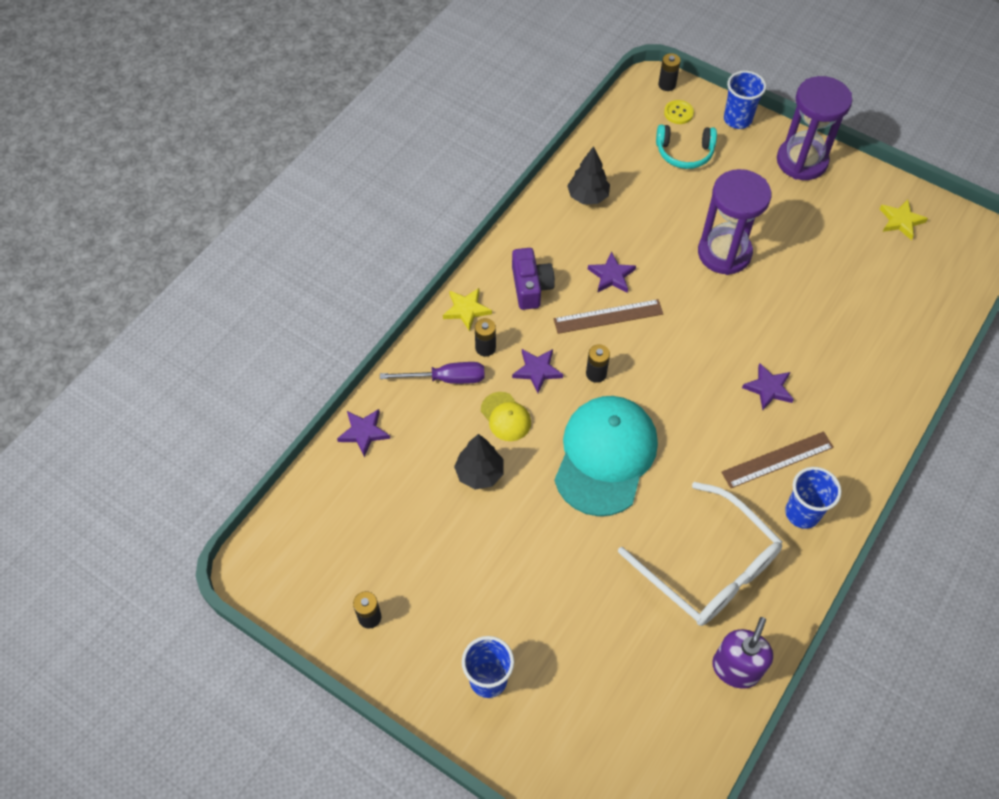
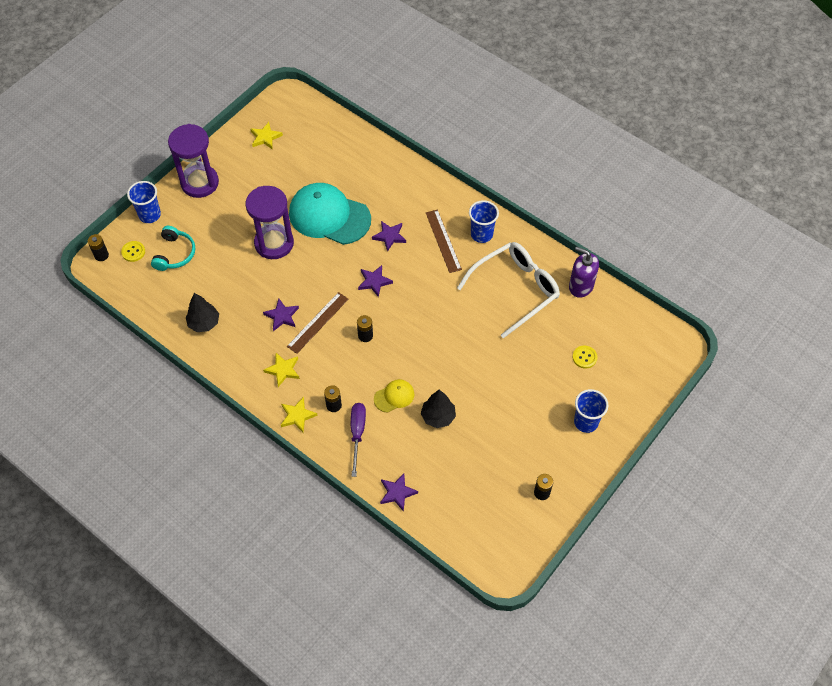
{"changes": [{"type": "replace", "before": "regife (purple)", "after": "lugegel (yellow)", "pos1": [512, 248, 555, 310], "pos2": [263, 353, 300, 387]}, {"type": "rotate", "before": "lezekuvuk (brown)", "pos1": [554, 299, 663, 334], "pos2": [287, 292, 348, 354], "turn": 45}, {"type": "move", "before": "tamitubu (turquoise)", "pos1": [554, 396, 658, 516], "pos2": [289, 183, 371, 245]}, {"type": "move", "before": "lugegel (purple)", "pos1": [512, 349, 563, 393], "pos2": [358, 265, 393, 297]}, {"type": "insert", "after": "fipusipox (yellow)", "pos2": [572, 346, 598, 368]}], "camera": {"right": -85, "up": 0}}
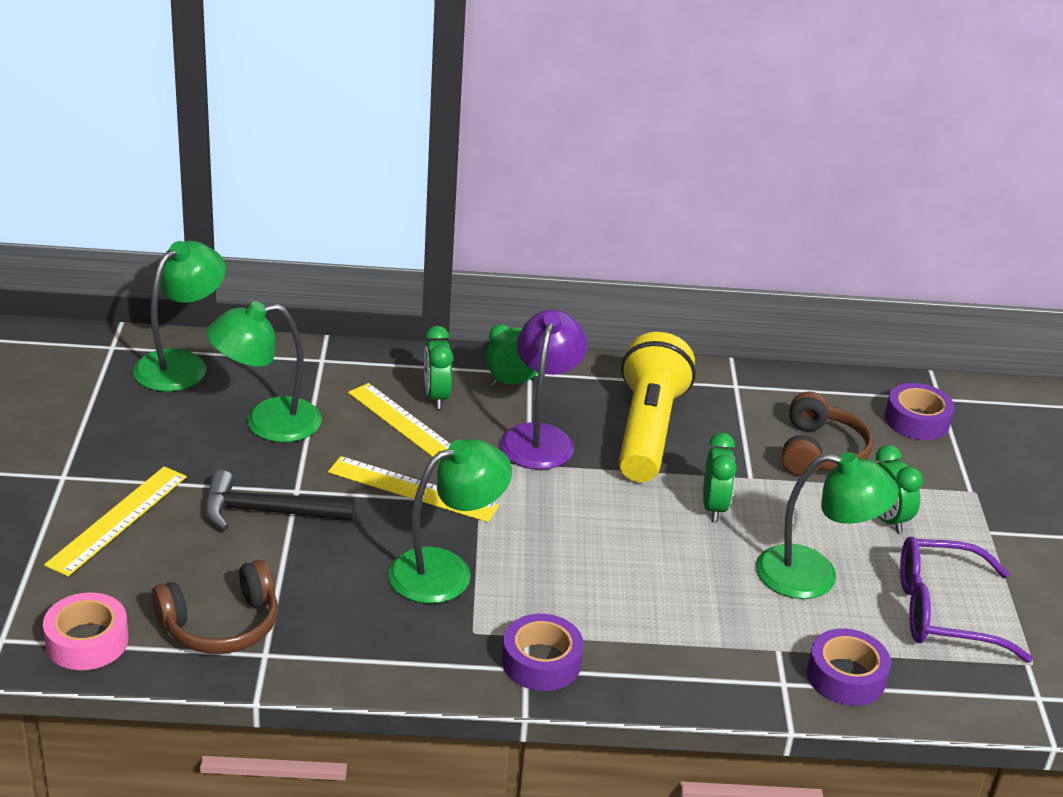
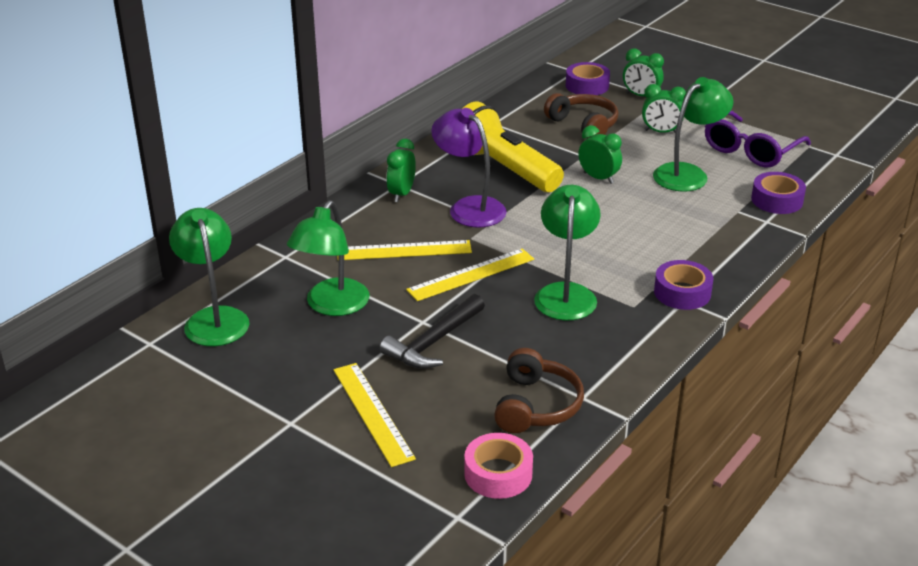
{"changes": [{"type": "move", "before": "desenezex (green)", "pos1": [424, 326, 453, 409], "pos2": [623, 48, 664, 96]}], "camera": {"right": -50, "up": 0}}
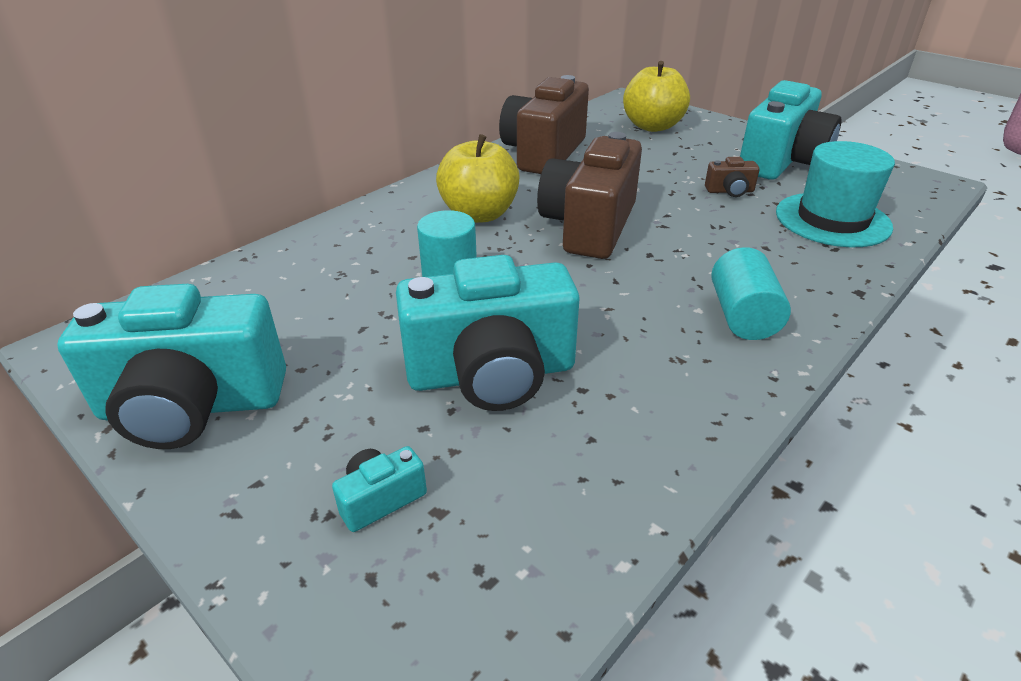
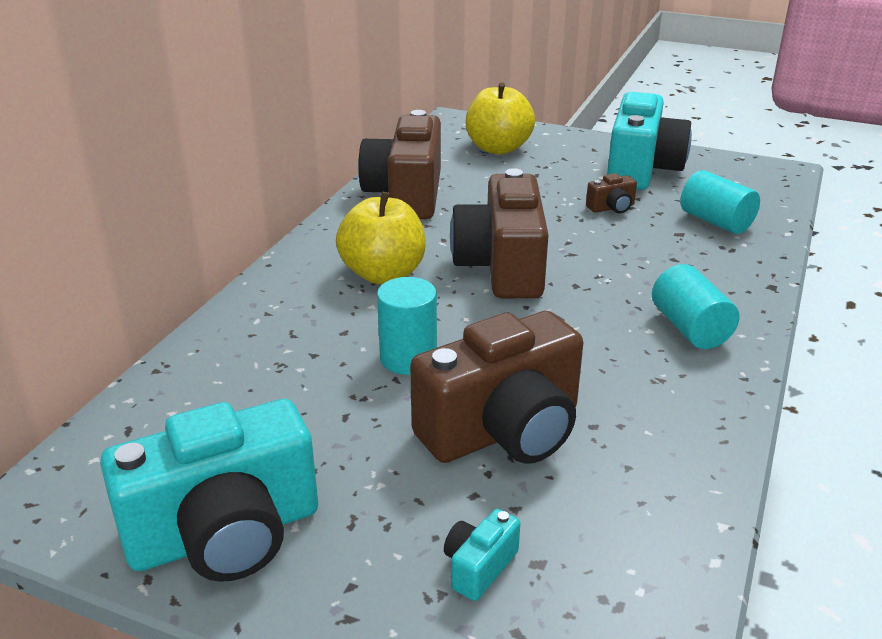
{"changes": [{"type": "recolor", "before": "regife (turquoise)", "after": "regife (brown)", "pos1": [396, 255, 579, 411], "pos2": [410, 311, 583, 464]}, {"type": "replace", "before": "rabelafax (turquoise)", "after": "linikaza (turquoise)", "pos1": [776, 141, 895, 247], "pos2": [680, 170, 760, 234]}], "camera": {"right": -20, "up": -5}}
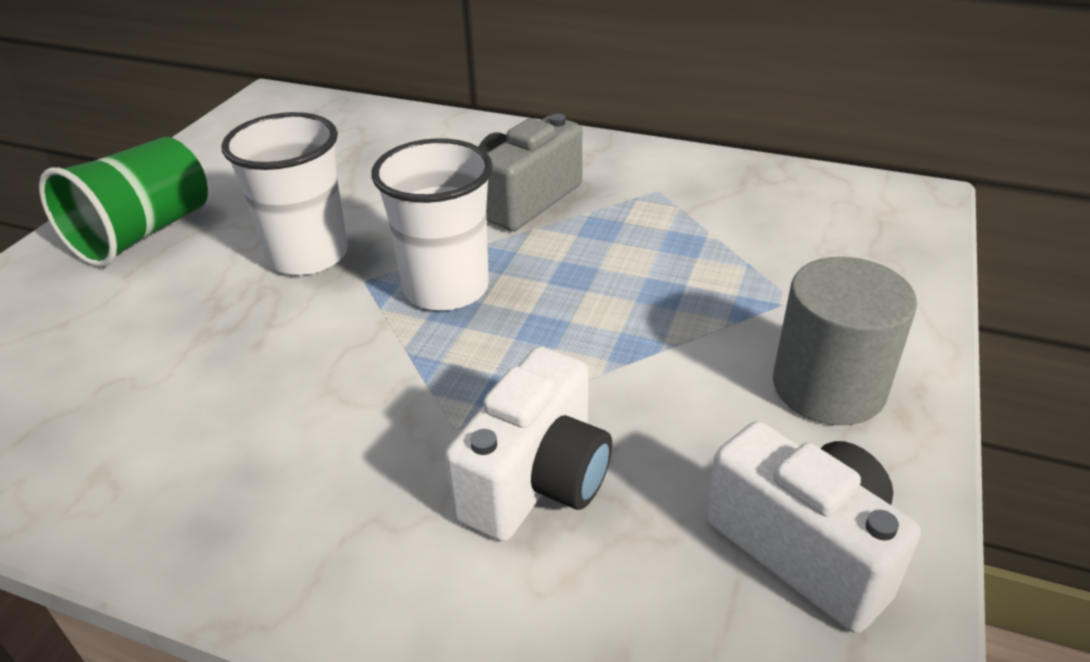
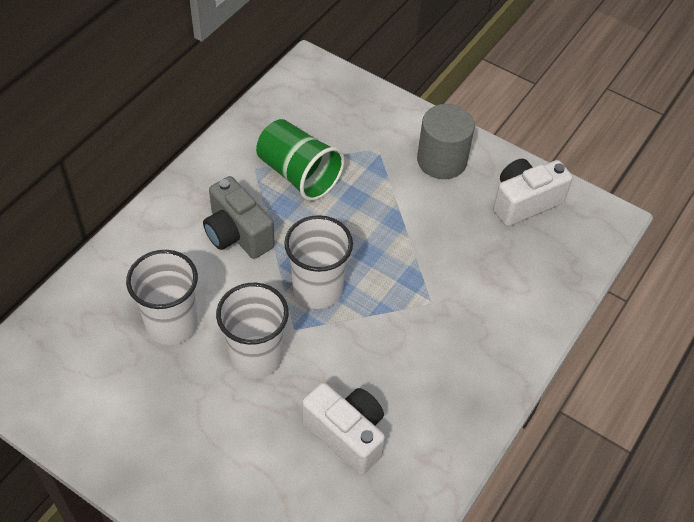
{"changes": [{"type": "insert", "after": "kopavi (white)", "pos2": [126, 250, 198, 345]}, {"type": "move", "before": "kopavi (green)", "pos1": [39, 137, 208, 267], "pos2": [256, 119, 345, 201]}, {"type": "move", "before": "regife (white)", "pos1": [445, 347, 612, 541], "pos2": [302, 382, 385, 475]}], "camera": {"right": -80, "up": 15}}
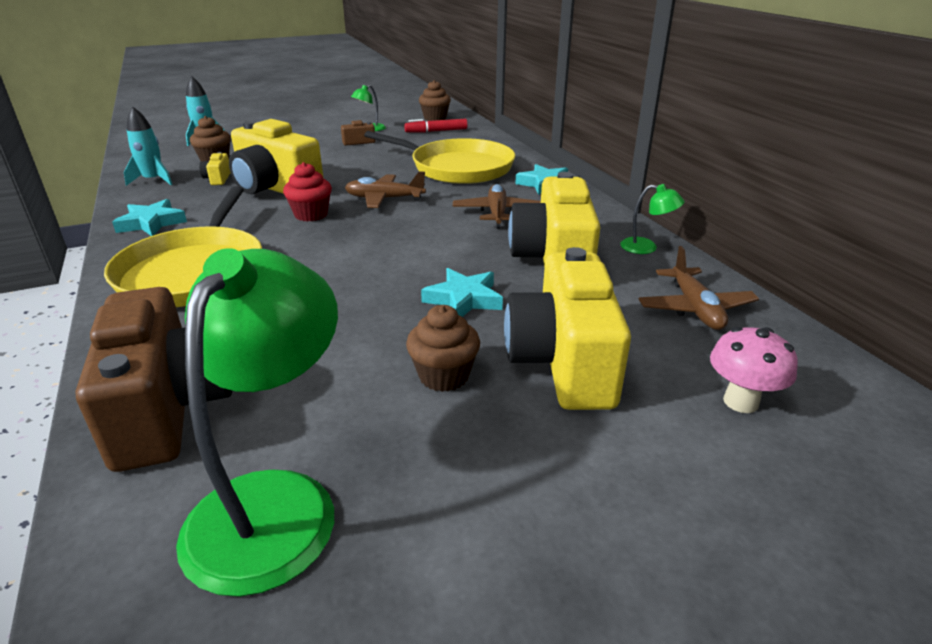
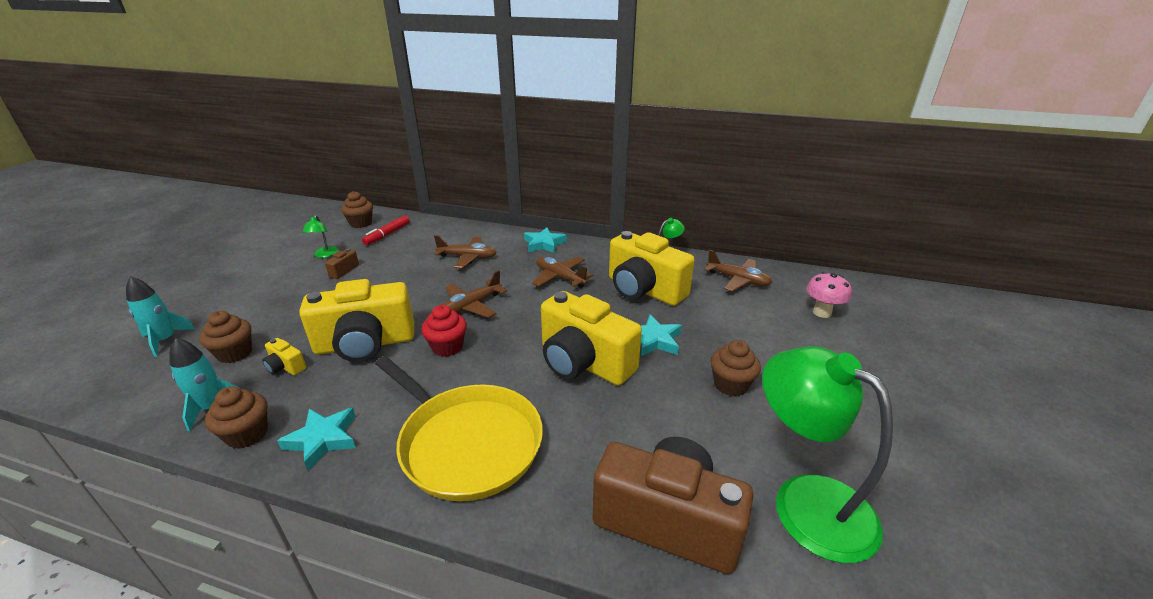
{"changes": [{"type": "insert", "after": "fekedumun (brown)", "pos2": [205, 386, 268, 449]}, {"type": "replace", "before": "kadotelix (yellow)", "after": "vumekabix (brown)", "pos1": [364, 131, 515, 184], "pos2": [434, 235, 497, 268]}, {"type": "move", "before": "regife (yellow)", "pos1": [504, 247, 631, 410], "pos2": [541, 291, 642, 386]}], "camera": {"right": -50, "up": 0}}
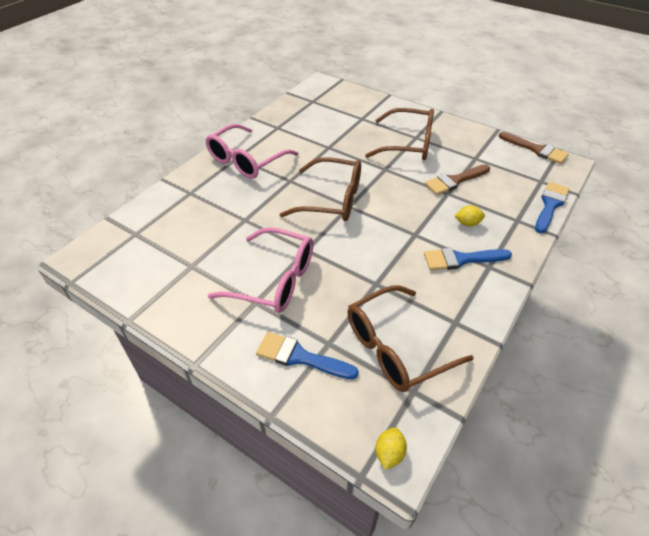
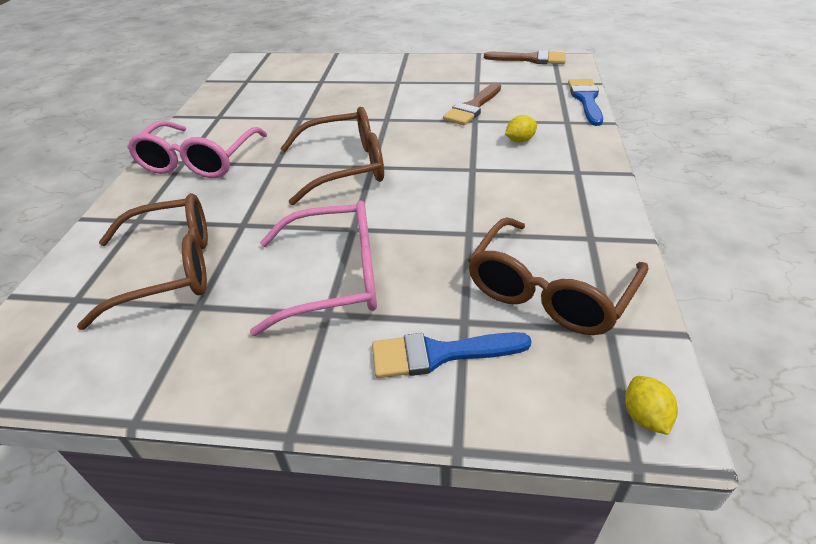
{"changes": [{"type": "move", "before": "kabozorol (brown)", "pos1": [365, 108, 434, 160], "pos2": [77, 193, 208, 330]}, {"type": "delete", "before": "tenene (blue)", "pos1": [424, 248, 512, 270]}], "camera": {"right": -25, "up": -5}}
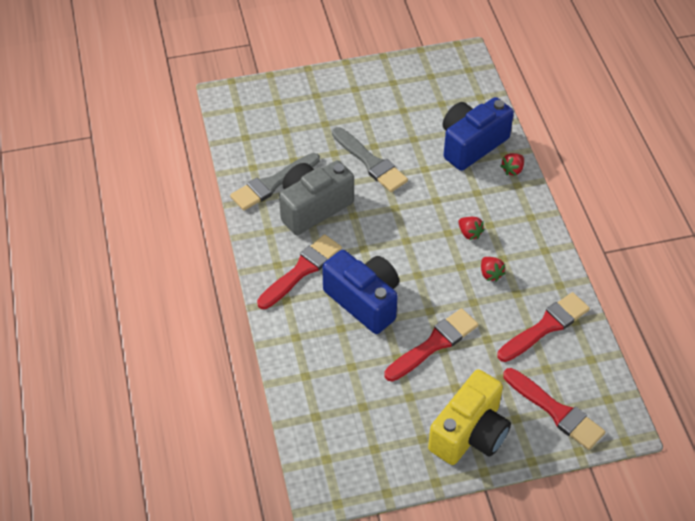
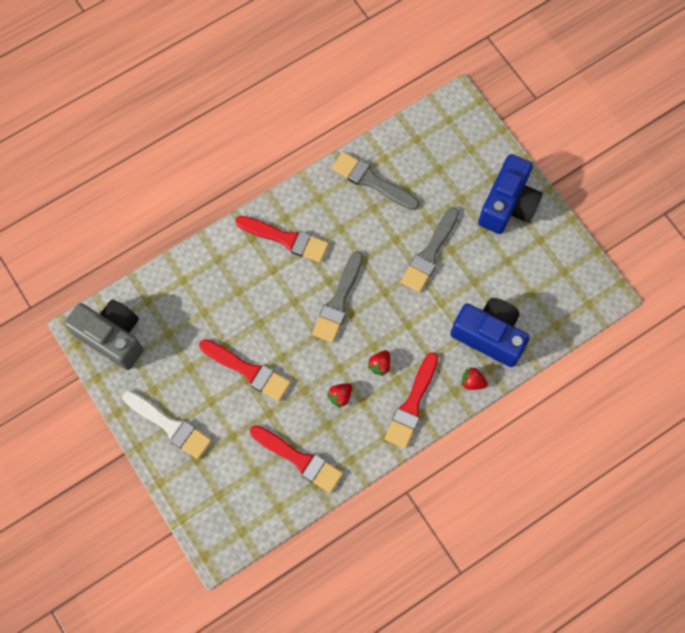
{"changes": [{"type": "move", "before": "regife (grey)", "pos1": [279, 160, 354, 235], "pos2": [64, 300, 143, 370]}, {"type": "replace", "before": "regife (yellow)", "after": "tenene (white)", "pos1": [428, 369, 511, 465], "pos2": [122, 391, 212, 459]}, {"type": "insert", "after": "tenene (grey)", "pos2": [312, 251, 363, 343]}, {"type": "move", "before": "tenene (red)", "pos1": [503, 368, 605, 450], "pos2": [385, 352, 438, 449]}, {"type": "move", "before": "regife (blue)", "pos1": [322, 250, 399, 334], "pos2": [478, 154, 543, 234]}], "camera": {"right": 70, "up": 20}}
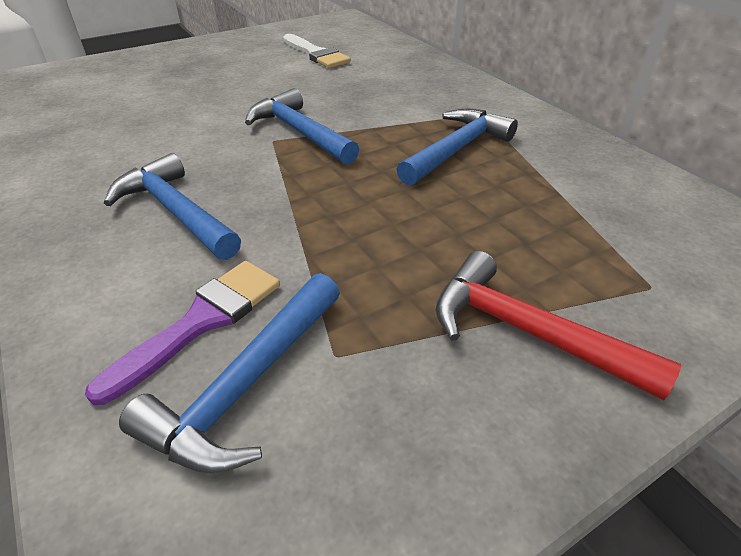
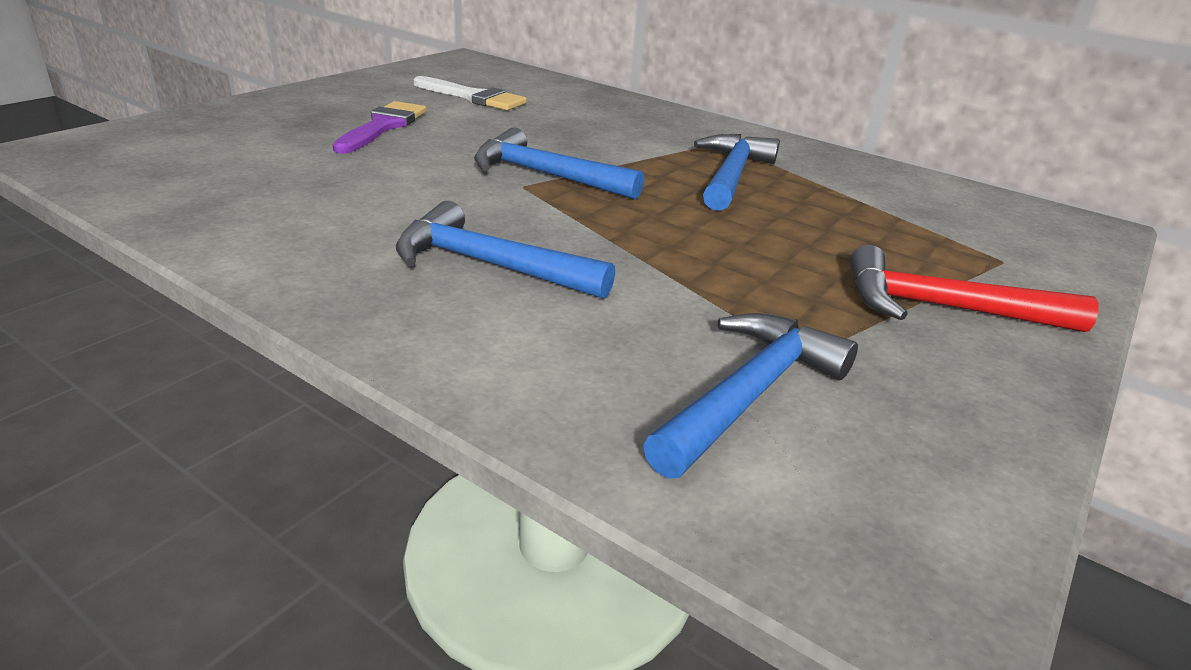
{"changes": [{"type": "move", "before": "tenene (purple)", "pos1": [85, 261, 280, 405], "pos2": [332, 101, 427, 154]}, {"type": "rotate", "before": "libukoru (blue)", "pos1": [119, 273, 340, 473], "pos2": [643, 313, 858, 479], "turn": -150}], "camera": {"right": -25, "up": -10}}
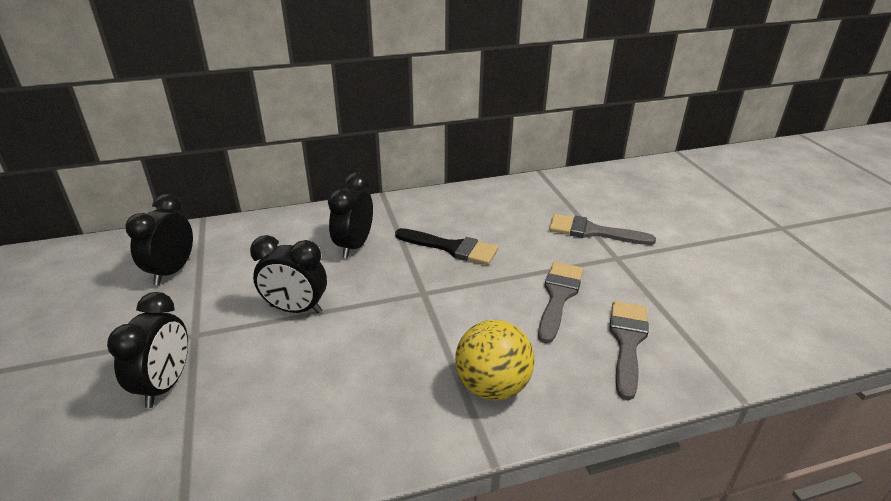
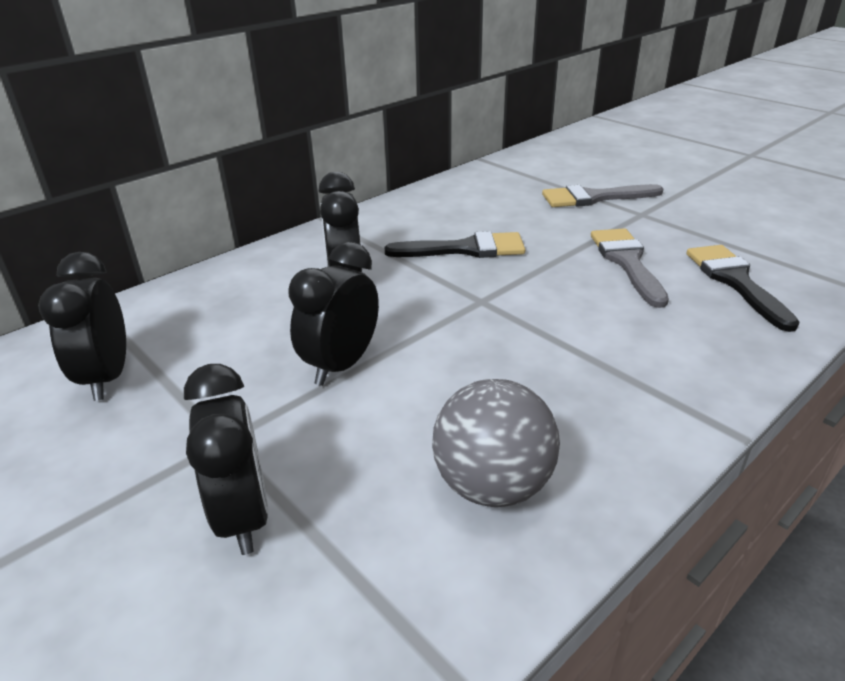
{"changes": [{"type": "rotate", "before": "desenezex (black)", "pos1": [250, 235, 327, 314], "pos2": [288, 242, 379, 386], "turn": 135}, {"type": "insert", "after": "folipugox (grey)", "pos2": [432, 379, 560, 507]}, {"type": "recolor", "before": "tenene (grey)", "after": "tenene (black)", "pos1": [609, 301, 648, 400], "pos2": [687, 245, 800, 332]}, {"type": "delete", "before": "folipugox (yellow)", "pos1": [455, 320, 535, 400]}], "camera": {"right": -25, "up": 0}}
